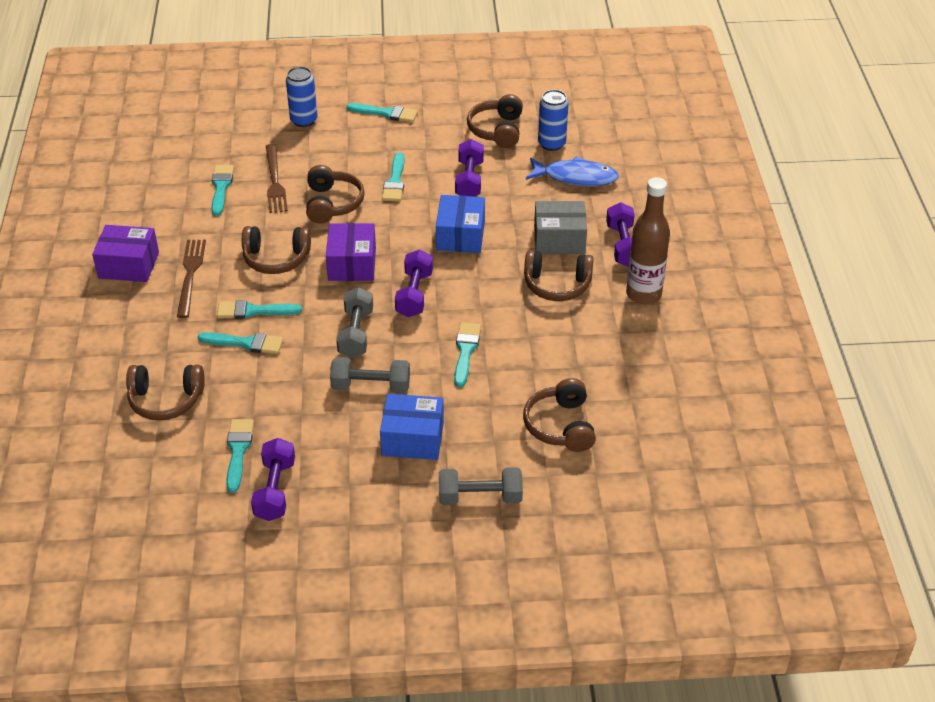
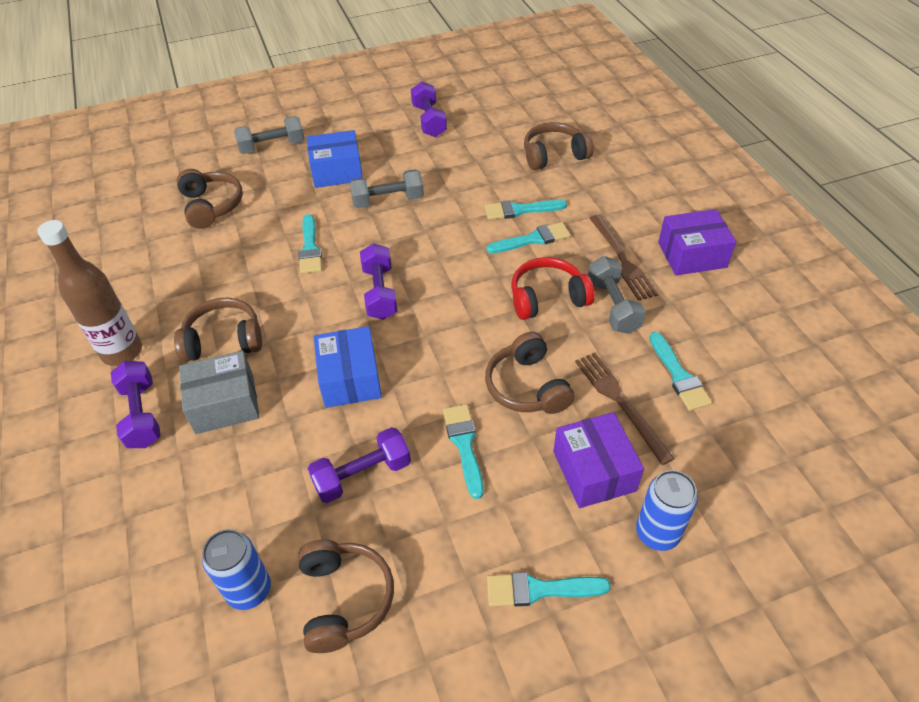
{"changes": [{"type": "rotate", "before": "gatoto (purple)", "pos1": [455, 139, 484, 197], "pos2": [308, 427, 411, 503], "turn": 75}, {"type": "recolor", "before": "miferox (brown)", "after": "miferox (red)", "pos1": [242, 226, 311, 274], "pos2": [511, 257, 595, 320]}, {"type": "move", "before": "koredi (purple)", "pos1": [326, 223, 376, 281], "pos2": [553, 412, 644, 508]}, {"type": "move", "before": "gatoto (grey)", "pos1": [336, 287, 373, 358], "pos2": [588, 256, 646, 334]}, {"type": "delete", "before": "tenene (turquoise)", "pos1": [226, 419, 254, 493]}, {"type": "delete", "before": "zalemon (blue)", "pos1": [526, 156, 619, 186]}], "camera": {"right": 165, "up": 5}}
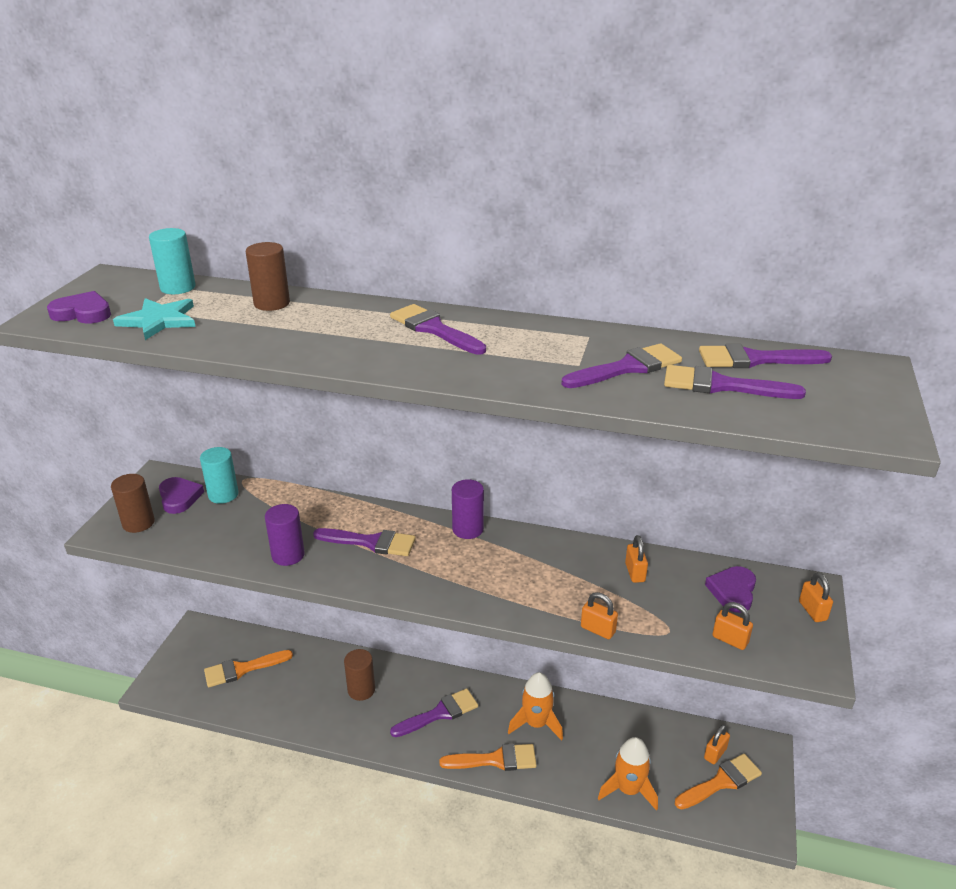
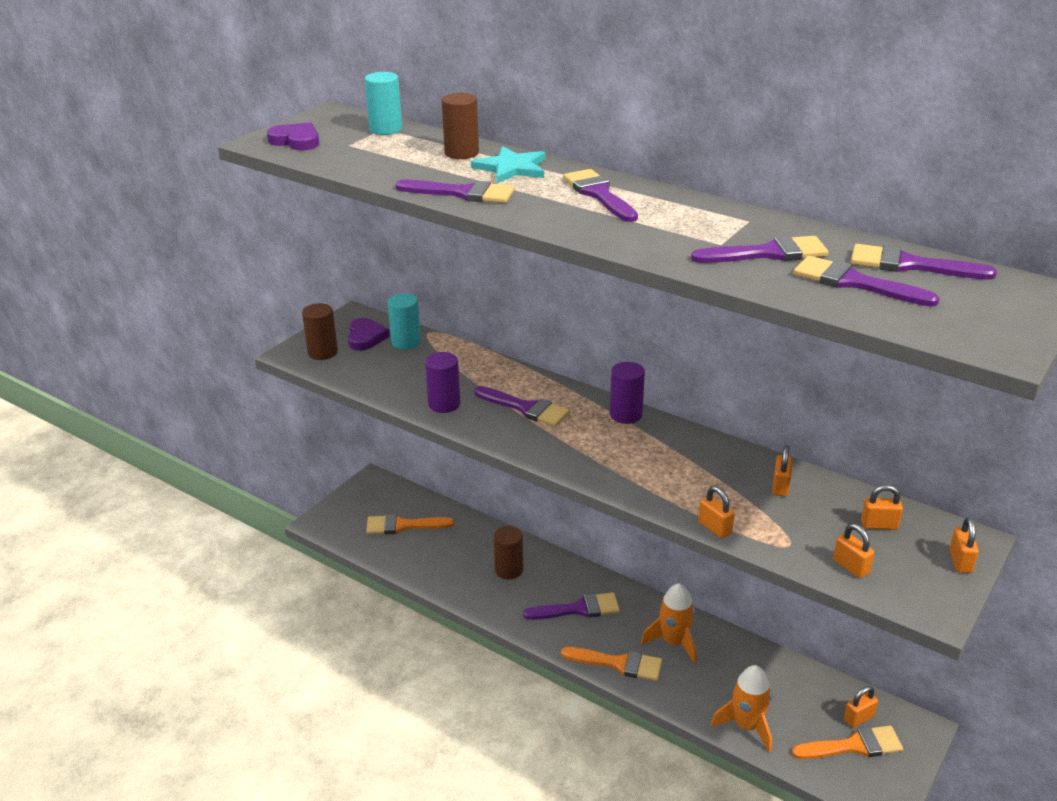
{"changes": [{"type": "insert", "after": "tenene (purple)", "pos2": [395, 180, 515, 203]}, {"type": "move", "before": "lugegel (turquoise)", "pos1": [113, 298, 196, 340], "pos2": [471, 146, 545, 183]}, {"type": "replace", "before": "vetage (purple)", "after": "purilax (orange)", "pos1": [705, 566, 756, 613], "pos2": [861, 485, 903, 530]}], "camera": {"right": 20, "up": 0}}
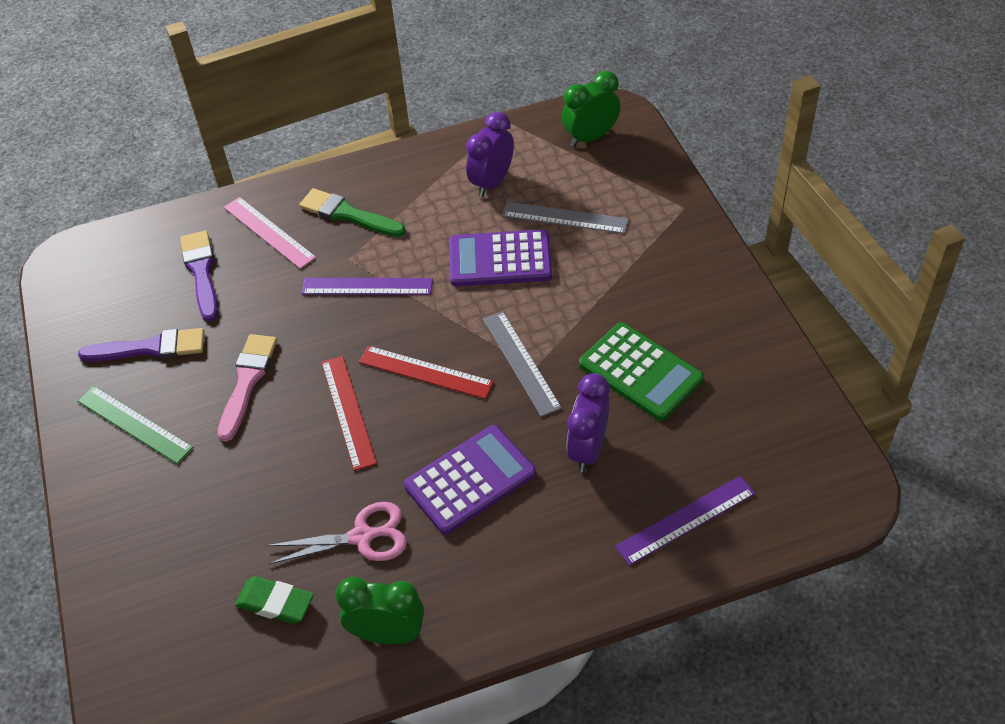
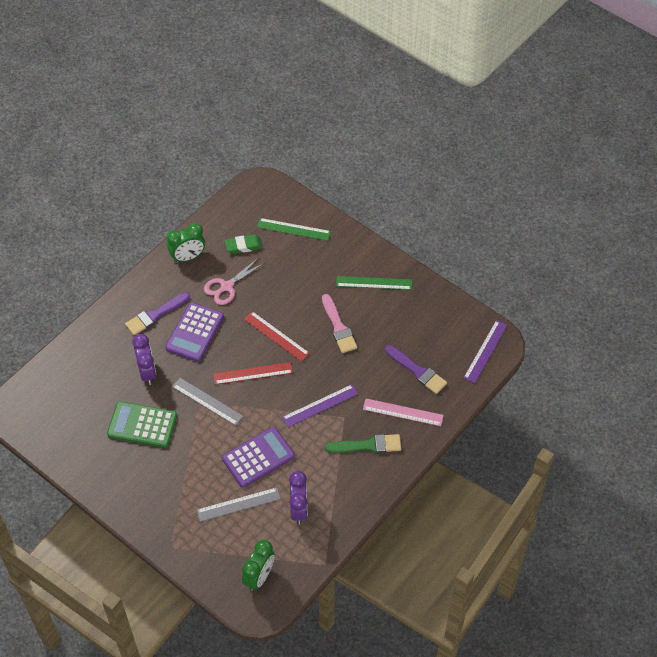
{"changes": [{"type": "move", "before": "tenene (purple)", "pos1": [78, 328, 204, 362], "pos2": [125, 292, 190, 335]}, {"type": "insert", "after": "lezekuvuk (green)", "pos2": [257, 218, 331, 241]}, {"type": "move", "before": "lezekuvuk (purple)", "pos1": [615, 476, 755, 566], "pos2": [464, 320, 507, 383]}], "camera": {"right": 145, "up": 5}}
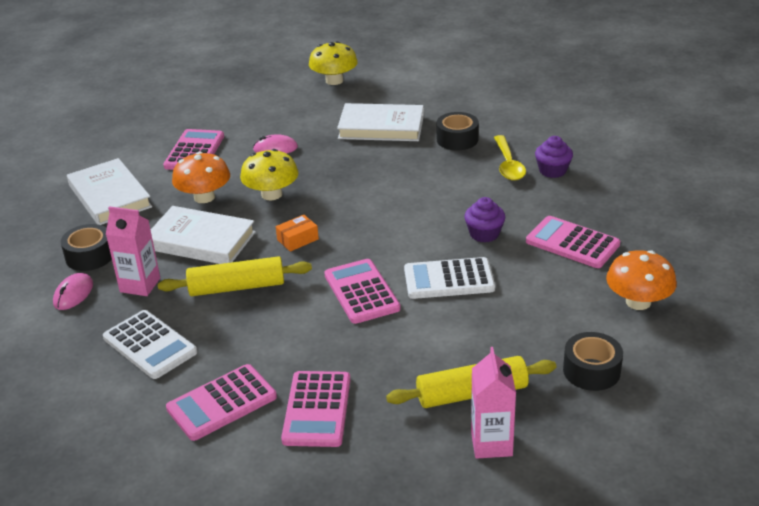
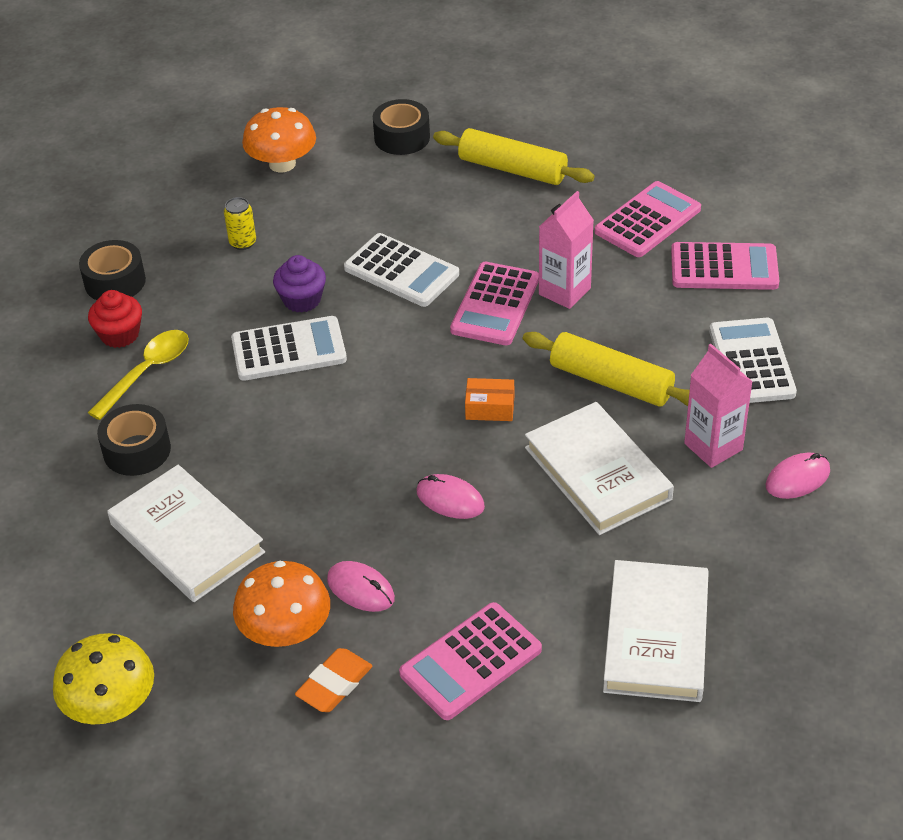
{"changes": [{"type": "move", "before": "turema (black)", "pos1": [61, 224, 112, 271], "pos2": [79, 240, 146, 300]}, {"type": "recolor", "before": "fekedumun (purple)", "after": "fekedumun (red)", "pos1": [535, 136, 573, 178], "pos2": [88, 290, 142, 348]}, {"type": "replace", "before": "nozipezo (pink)", "after": "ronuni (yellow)", "pos1": [526, 216, 620, 268], "pos2": [224, 197, 256, 250]}, {"type": "insert", "after": "nozipezo (white)", "pos2": [231, 316, 347, 381]}, {"type": "move", "before": "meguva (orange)", "pos1": [172, 151, 230, 203], "pos2": [233, 561, 330, 647]}, {"type": "insert", "after": "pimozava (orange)", "pos2": [295, 648, 372, 712]}, {"type": "replace", "before": "meguva (yellow)", "after": "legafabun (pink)", "pos1": [240, 149, 299, 200], "pos2": [416, 474, 485, 519]}, {"type": "move", "before": "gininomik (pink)", "pos1": [471, 347, 516, 459], "pos2": [539, 191, 594, 309]}], "camera": {"right": -140, "up": 10}}
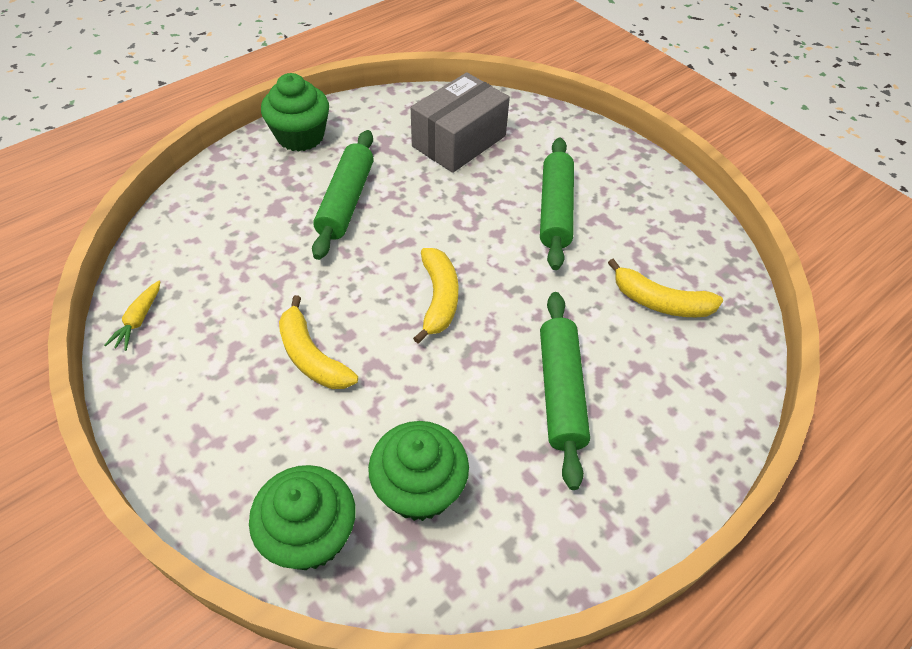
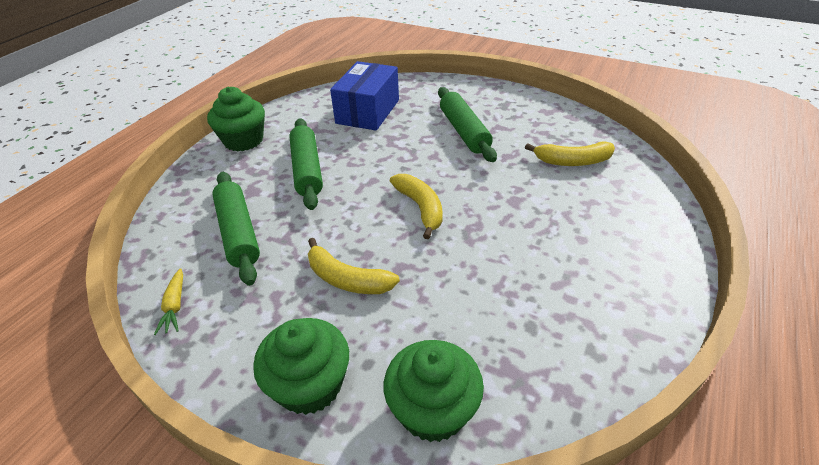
{"changes": [{"type": "move", "before": "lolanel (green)", "pos1": [540, 292, 590, 490], "pos2": [212, 172, 260, 286]}, {"type": "move", "before": "fekedumun (green)", "pos1": [368, 421, 469, 521], "pos2": [253, 318, 349, 415]}, {"type": "recolor", "before": "koredi (grey)", "after": "koredi (blue)", "pos1": [411, 72, 510, 173], "pos2": [330, 61, 399, 131]}], "camera": {"right": -20, "up": -10}}
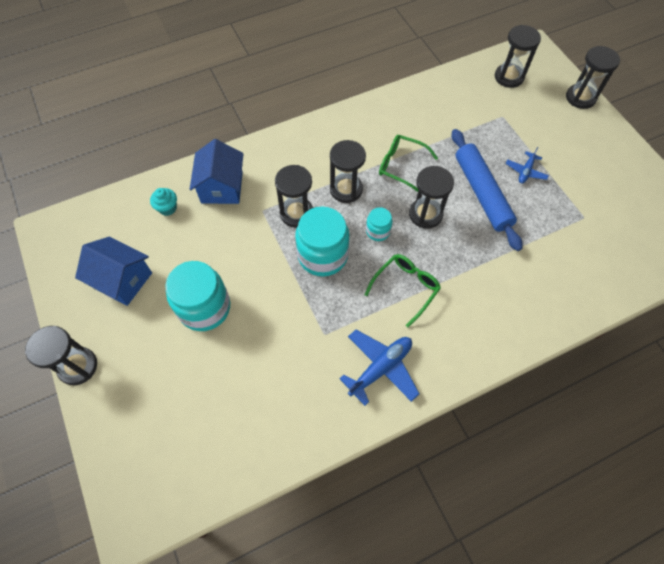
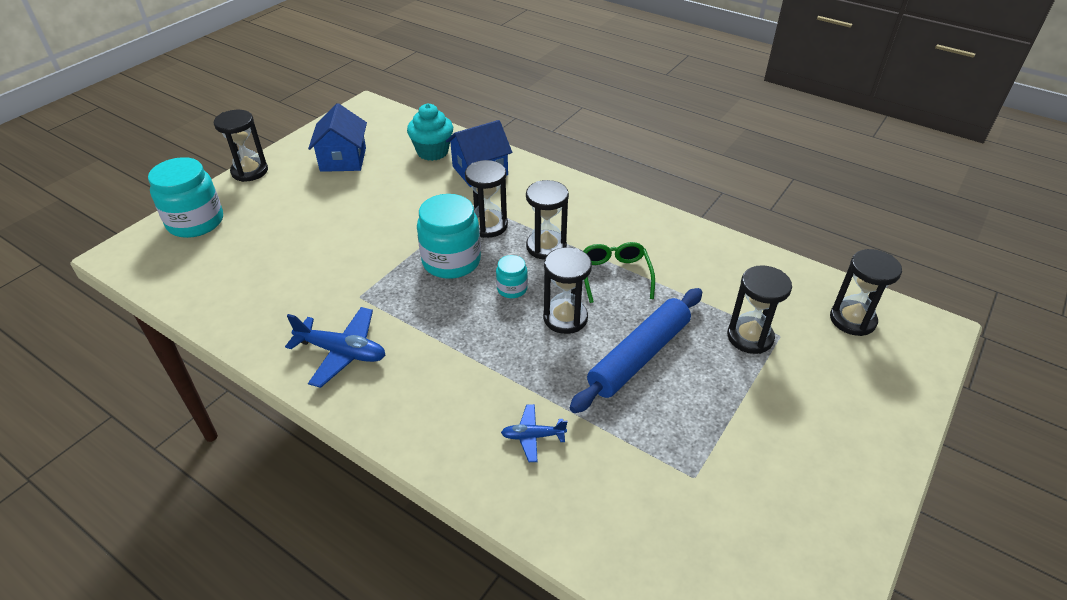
{"changes": [{"type": "move", "before": "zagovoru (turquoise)", "pos1": [165, 261, 230, 331], "pos2": [148, 157, 223, 238]}, {"type": "resize", "before": "fekedumun (turquoise)", "pos1": [150, 188, 177, 216], "pos2": [407, 103, 453, 161], "scale": 1.7}, {"type": "move", "before": "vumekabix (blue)", "pos1": [505, 147, 549, 183], "pos2": [501, 404, 567, 462]}, {"type": "move", "before": "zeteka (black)", "pos1": [566, 46, 620, 109], "pos2": [727, 265, 792, 354]}, {"type": "delete", "before": "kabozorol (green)", "pos1": [365, 254, 441, 327]}], "camera": {"right": 60, "up": -20}}
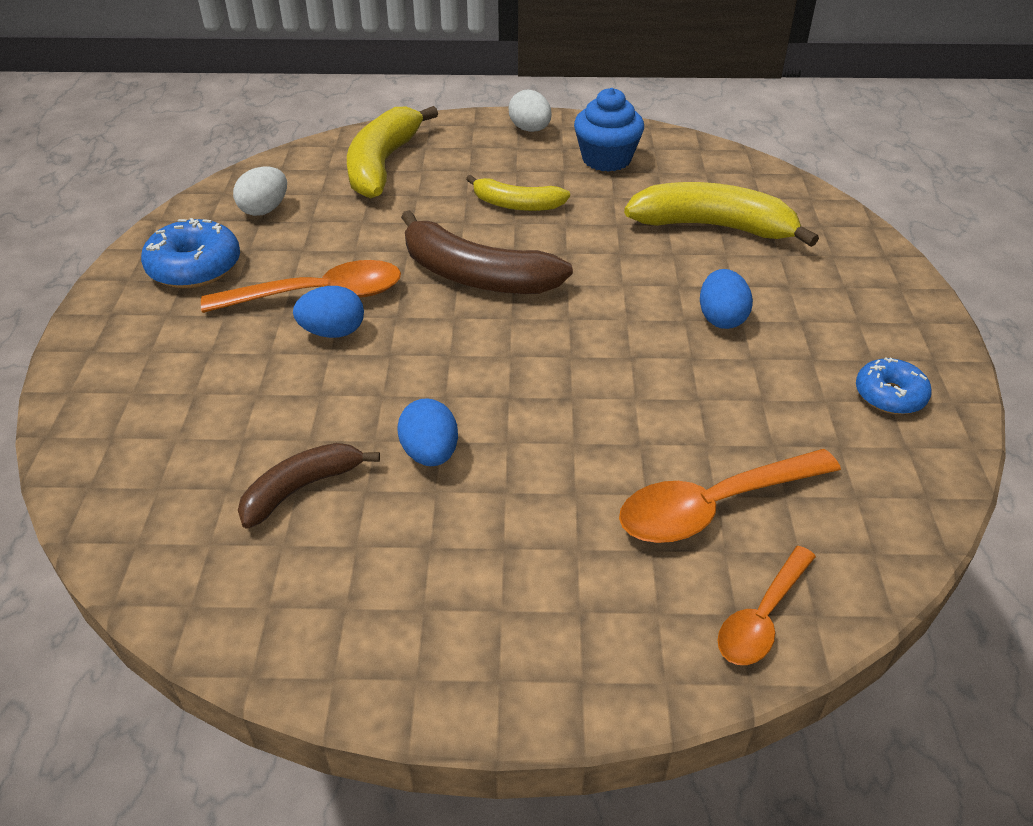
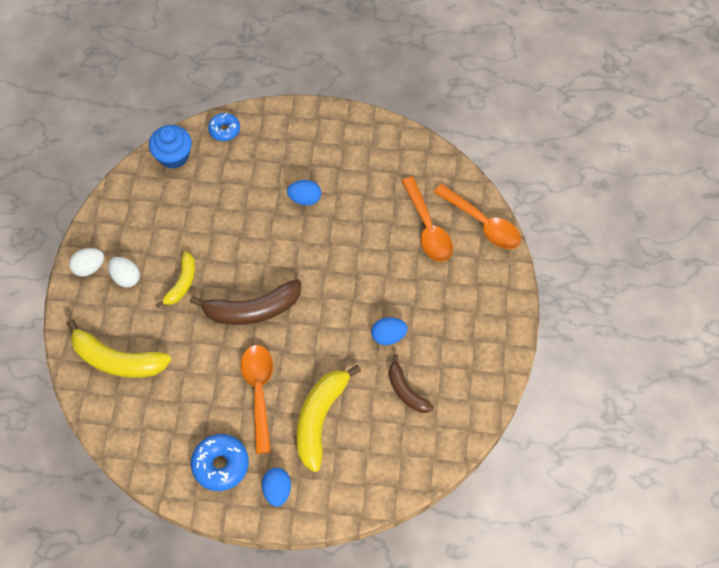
{"changes": [{"type": "move", "before": "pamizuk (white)", "pos1": [233, 166, 287, 216], "pos2": [108, 257, 140, 287]}, {"type": "move", "before": "fekedumun (blue)", "pos1": [574, 88, 644, 172], "pos2": [149, 125, 192, 169]}, {"type": "rotate", "before": "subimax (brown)", "pos1": [401, 210, 573, 294], "pos2": [190, 279, 301, 325], "turn": 45}, {"type": "move", "before": "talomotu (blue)", "pos1": [856, 358, 932, 414], "pos2": [208, 113, 240, 141]}, {"type": "move", "before": "pamizuk (blue)", "pos1": [293, 286, 364, 338], "pos2": [262, 468, 291, 507]}, {"type": "move", "before": "subimax (yellow)", "pos1": [624, 182, 819, 247], "pos2": [297, 365, 361, 472]}, {"type": "resize", "before": "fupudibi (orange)", "pos1": [718, 546, 816, 665], "pos2": [434, 184, 521, 249], "scale": 1.59}], "camera": {"right": -85, "up": 20}}
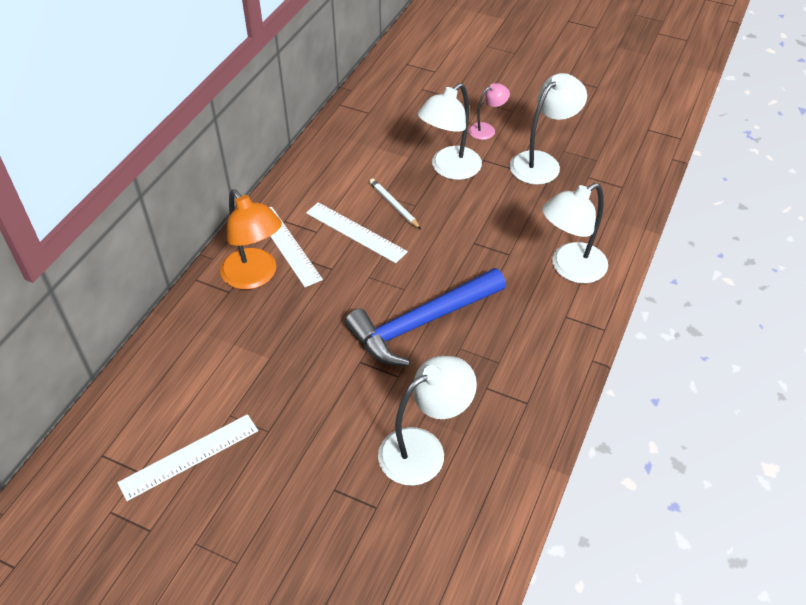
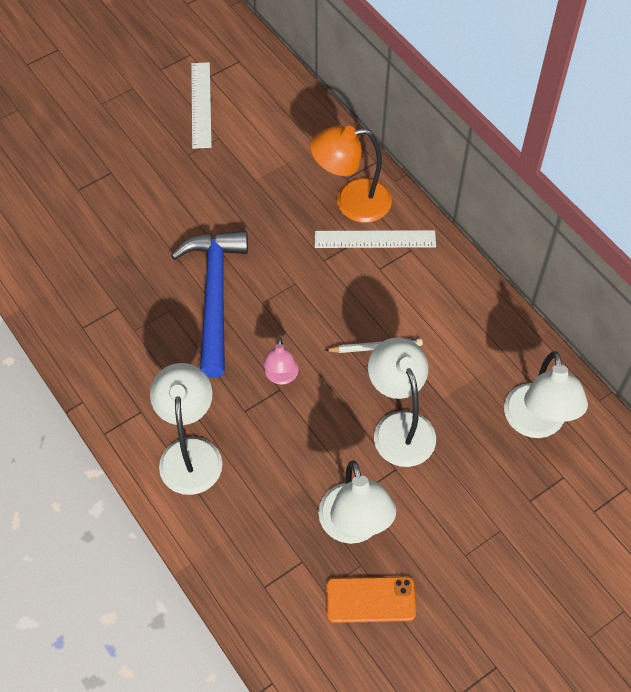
{"changes": [{"type": "move", "before": "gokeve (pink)", "pos1": [469, 83, 510, 140], "pos2": [263, 337, 298, 385]}, {"type": "insert", "after": "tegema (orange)", "pos2": [326, 576, 416, 623]}, {"type": "move", "before": "gokeve (white)", "pos1": [378, 356, 477, 486], "pos2": [504, 351, 588, 438]}, {"type": "delete", "before": "lezekuvuk (white)", "pos1": [306, 202, 408, 263]}], "camera": {"right": 120, "up": 10}}
